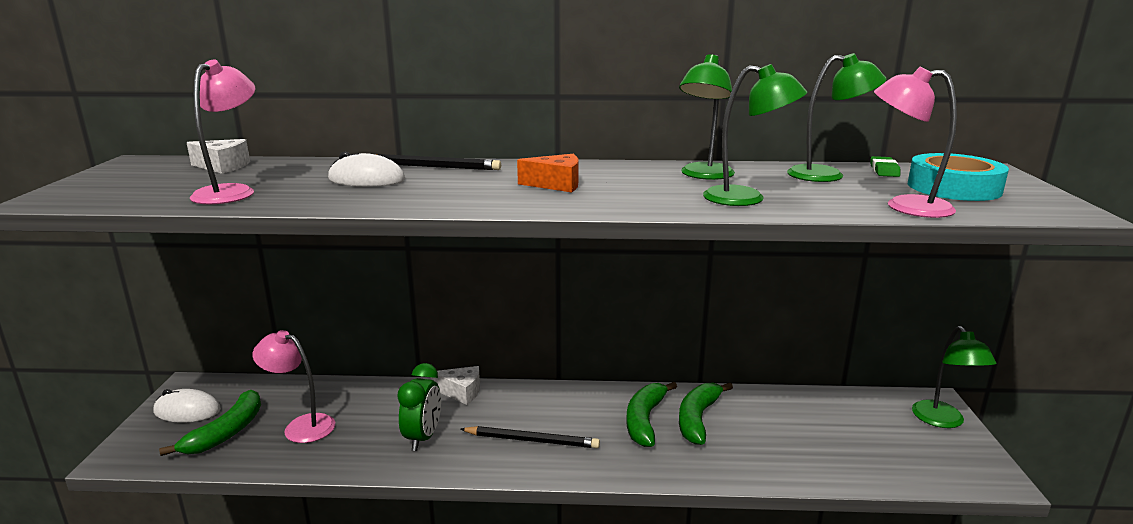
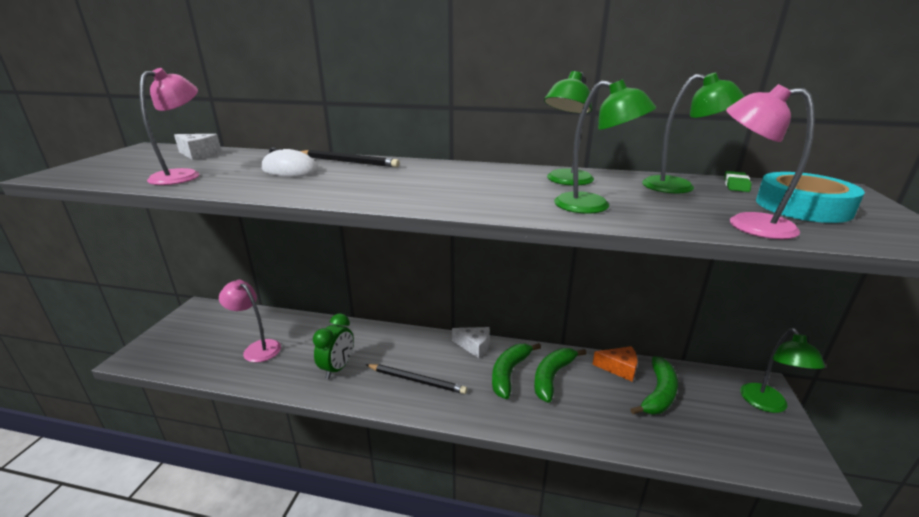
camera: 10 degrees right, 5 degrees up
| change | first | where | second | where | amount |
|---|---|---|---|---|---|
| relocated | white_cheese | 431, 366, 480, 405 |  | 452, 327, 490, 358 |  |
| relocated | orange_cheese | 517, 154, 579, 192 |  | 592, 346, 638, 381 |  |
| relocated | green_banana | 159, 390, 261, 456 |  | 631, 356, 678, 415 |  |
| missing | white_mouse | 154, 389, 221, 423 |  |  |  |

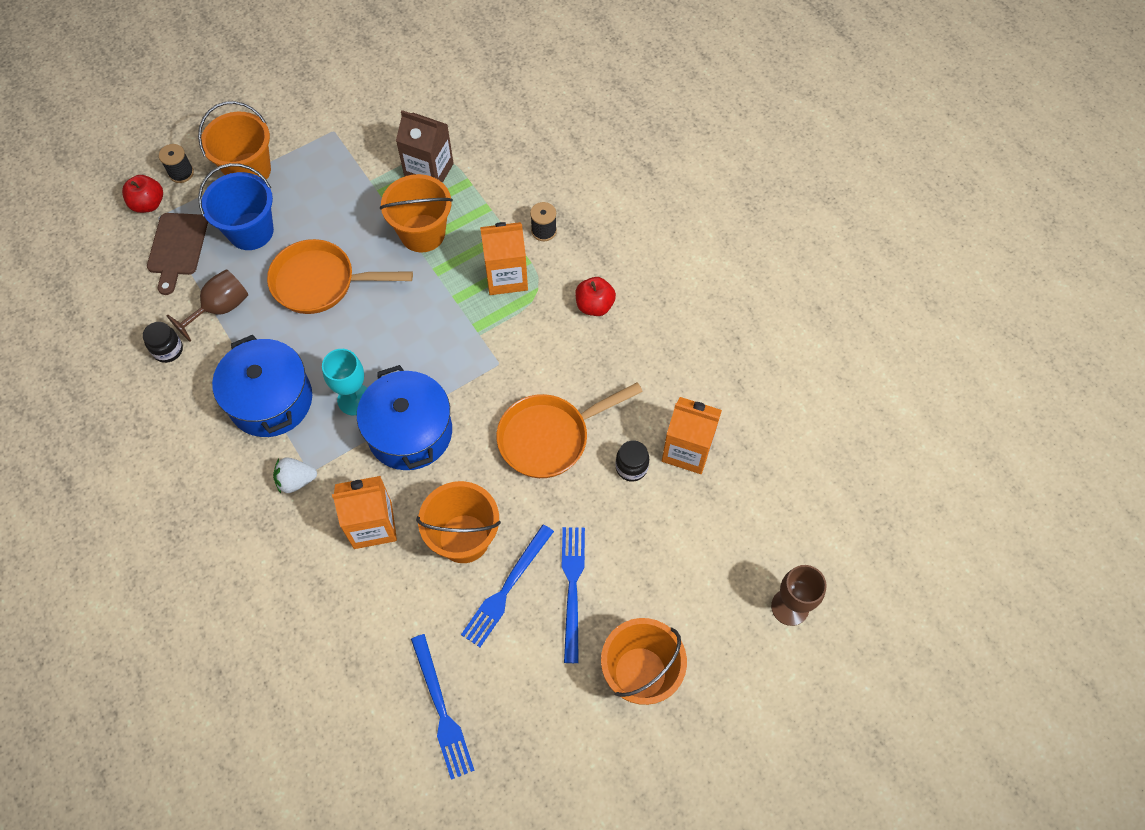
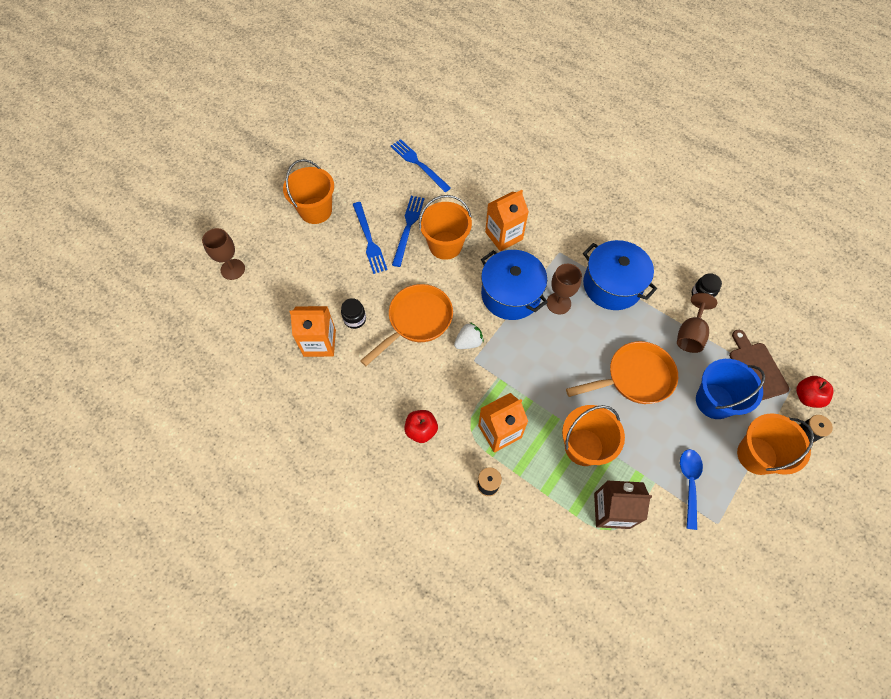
camera: 160 degrees right, 0 degrees up
| change | first | where | second | where | amount |
|---|---|---|---|---|---|
| relocated | white_strawberry | 273, 457, 317, 493 |  | 454, 322, 484, 349 |  |
| colour | turquoise_goblet | 322, 349, 367, 415 | brown_goblet | 547, 264, 582, 314 |  |
| appeared |  |  | blue_spoon | 680, 449, 703, 530 |  |

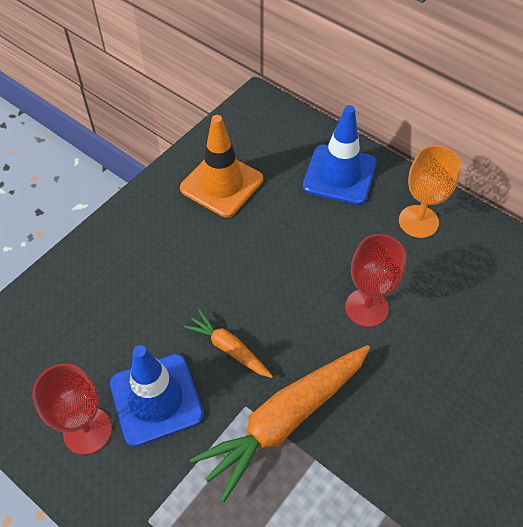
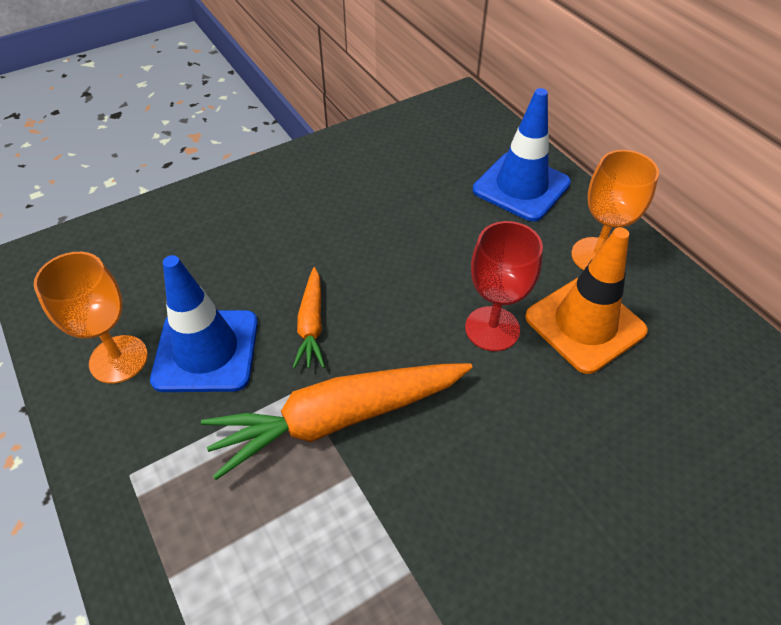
camera: 20 degrees right, 5 degrees down
| change | first | where | second | where | amount |
|---|---|---|---|---|---|
| colour | red_goblet | 32, 363, 112, 455 | orange_goblet | 34, 252, 148, 383 |  |
| spun | orange_carrot | 184, 310, 273, 378 |  | 293, 267, 325, 369 | 150 degrees counterclockwise |
| relocated | orange_traffic_cone | 180, 115, 263, 217 |  | 525, 227, 648, 374 |  |

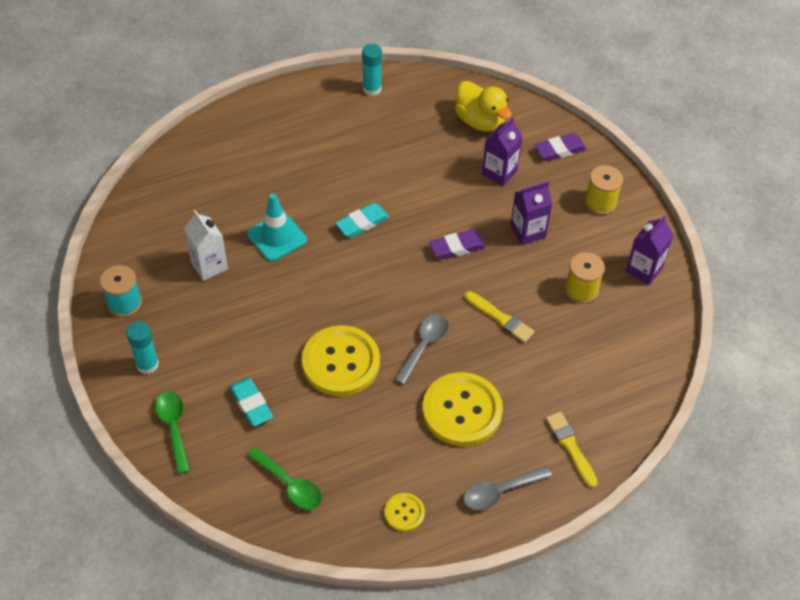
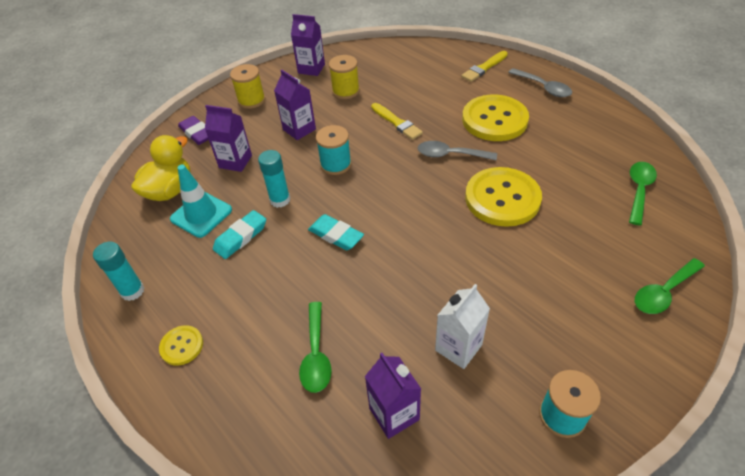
camera: 105 degrees left, 5 degrees down
| change | first | where | second | where | amount |
|---|---|---|---|---|---|
| relocated | yellow_button | 384, 493, 425, 532 |  | 159, 325, 203, 366 |  |
| relocated | turquoise_traffic_cone | 247, 193, 307, 261 |  | 170, 165, 232, 238 |  |
| relocated | turquoise_eraser | 229, 378, 273, 427 |  | 213, 210, 266, 259 |  |
| relocated | turquoise_glue_stick | 126, 321, 159, 374 |  | 258, 150, 291, 208 |  |
| appeared |  |  | green_spoon | 299, 302, 332, 393 |  |
| exchanged | purple_eraser | 429, 230, 485, 260 | turquoise_spool | 316, 125, 352, 175 |  |
| appeared |  |  | purple_carton | 365, 353, 421, 439 |  |
| spun | yellow_brush | 465, 291, 535, 343 |  | 371, 103, 423, 140 | 120 degrees clockwise |

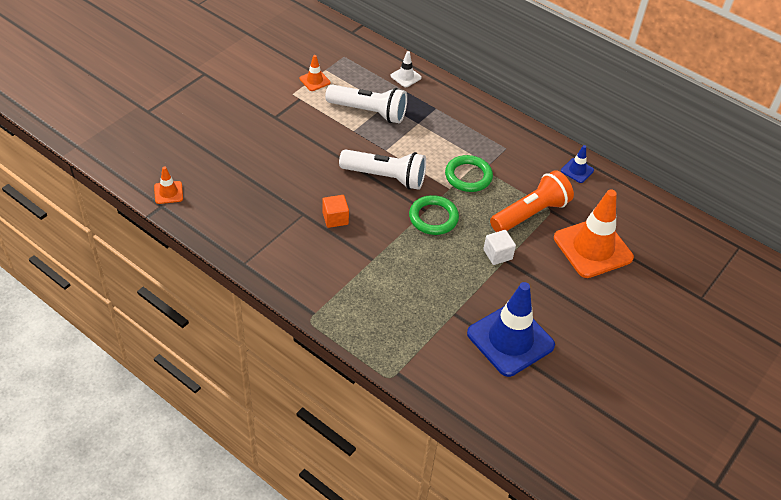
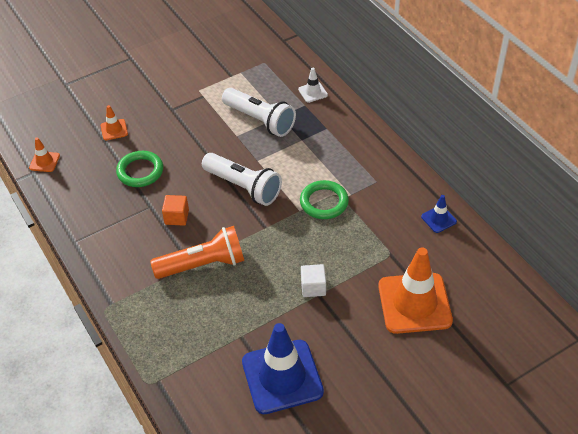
camera: 25 degrees right, 0 degrees up
| change | first | where | second | where | amount |
|---|---|---|---|---|---|
| relocated | orange_traffic_cone | 300, 55, 330, 91 |  | 101, 105, 128, 140 |  |
| relocated | green_ring | 409, 195, 459, 235 |  | 116, 151, 163, 187 |  |
| relocated | orange_flashlight | 490, 170, 574, 232 |  | 150, 226, 244, 279 |  |

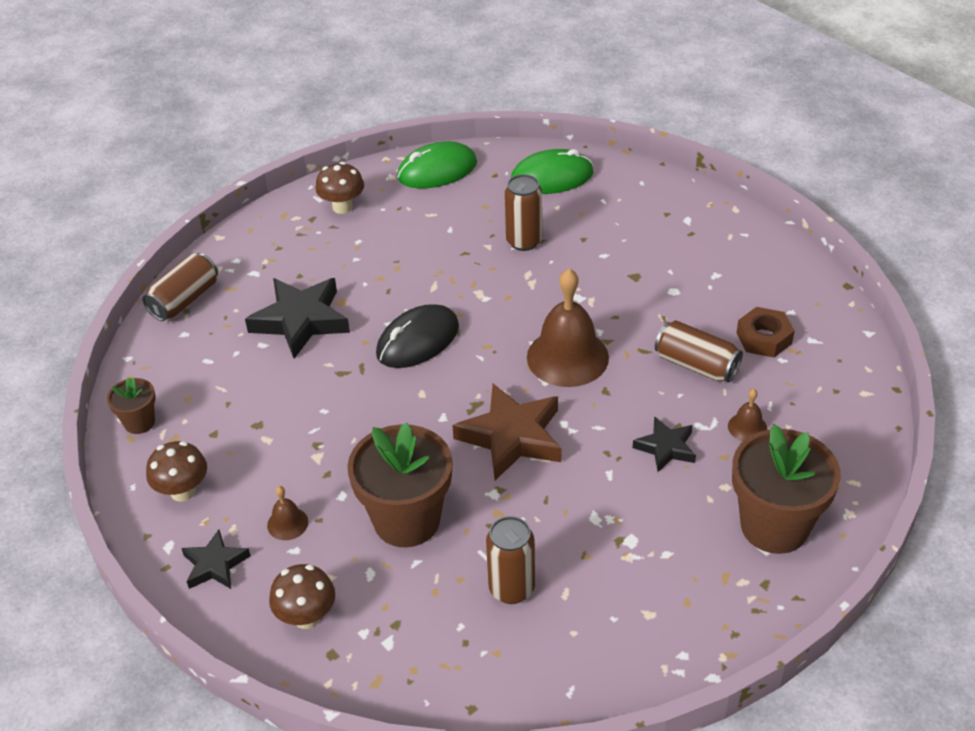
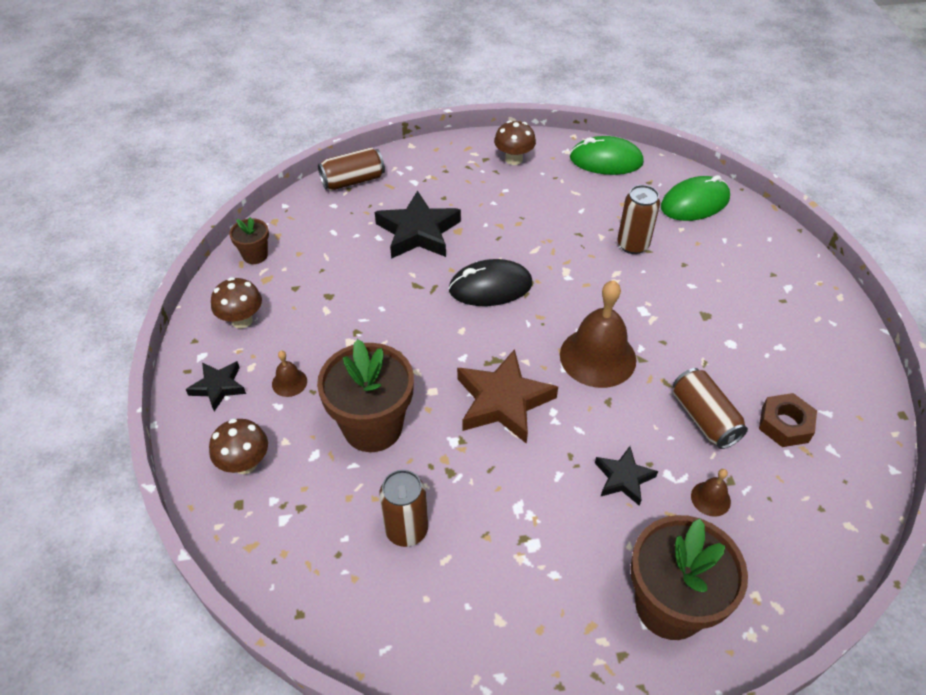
camera: 30 degrees right, 5 degrees up
| change | first | where | second | where | amount |
|---|---|---|---|---|---|
| spun | green_mouse | 511, 149, 594, 194 |  | 661, 175, 730, 221 | 45 degrees counterclockwise |

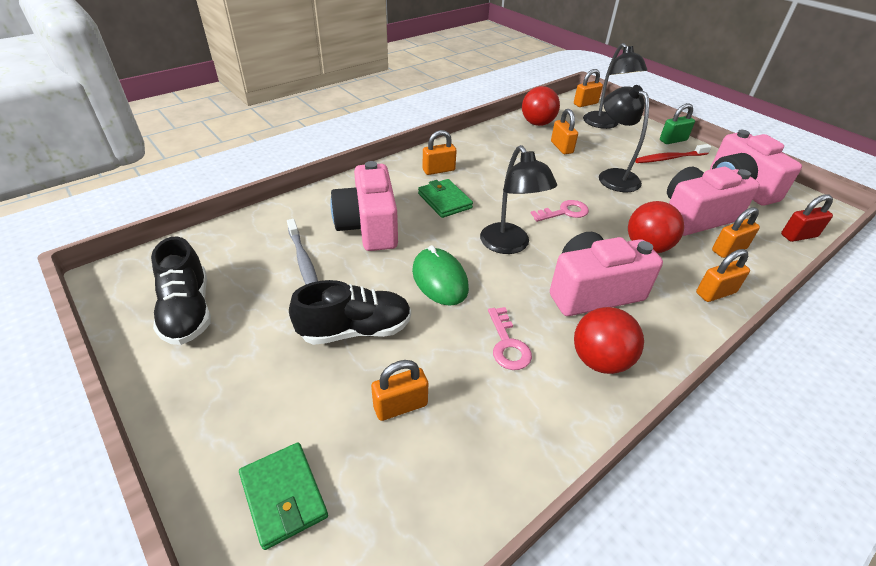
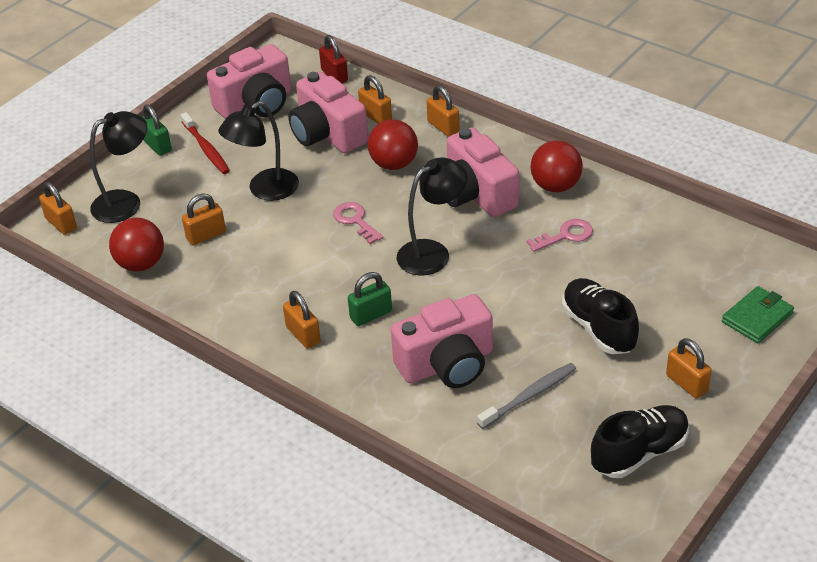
camera: 100 degrees left, 0 degrees up
| change | first | where | second | where | amount |
|---|---|---|---|---|---|
| exchanged | green_wallet | 418, 179, 473, 218 | green_padlock | 348, 272, 392, 326 |  |
| relocated | orange_padlock | 371, 360, 428, 421 |  | 666, 338, 712, 398 |  |
| missing | green_mouse | 412, 245, 469, 306 |  |  |  |

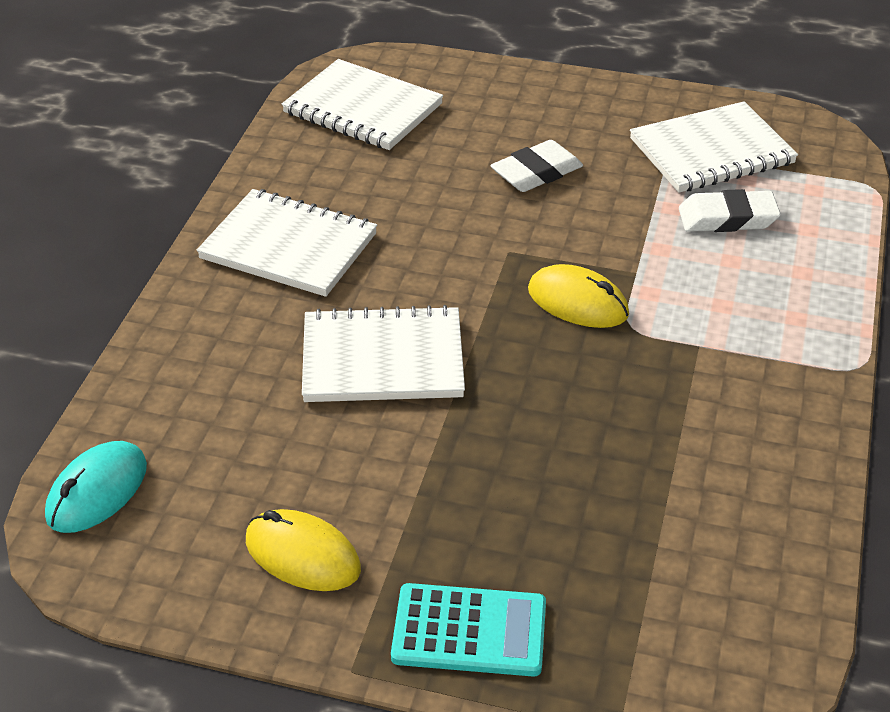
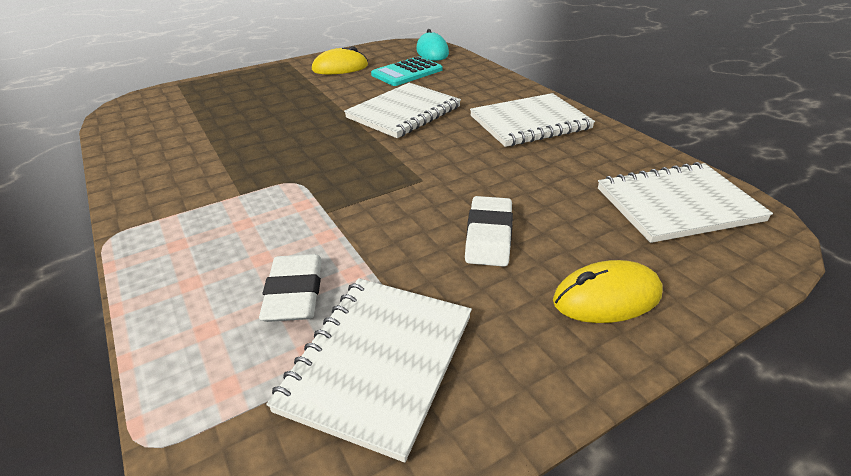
camera: 135 degrees right, 5 degrees down
| change | first | where | second | where | amount |
|---|---|---|---|---|---|
| spun | white_eraser | 679, 189, 781, 232 |  | 259, 254, 322, 322 | 45 degrees counterclockwise |
| relocated | turquoise_calculator | 391, 583, 546, 677 |  | 371, 56, 443, 86 |  |
| relocated | yellow_mouse | 528, 264, 629, 328 |  | 553, 260, 663, 323 |  |

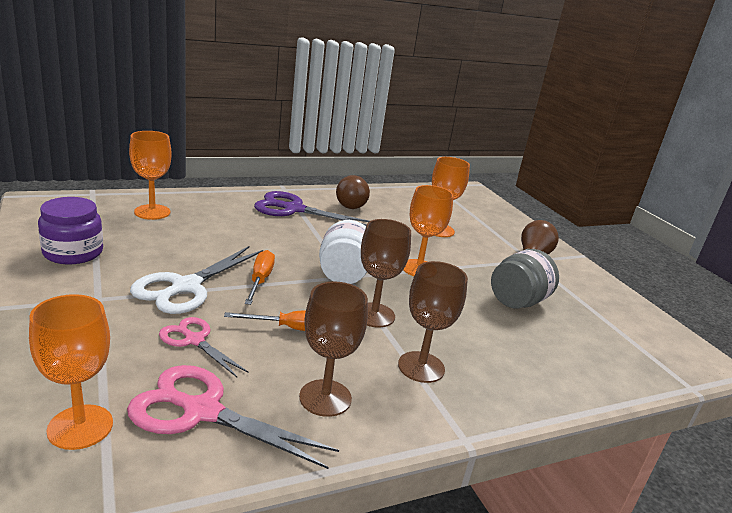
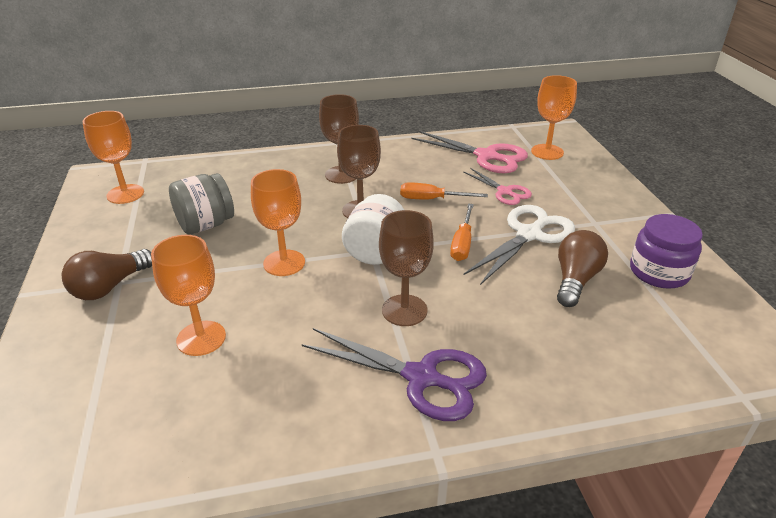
camera: 165 degrees left, 10 degrees up
| change | first | where | second | where | amount |
|---|---|---|---|---|---|
| relocated | orange_goblet | 129, 131, 172, 220 |  | 83, 111, 144, 204 |  |
| relocated | brown_goblet | 299, 282, 368, 417 |  | 379, 210, 434, 326 |  |
| relocated | brown_light_bulb | 336, 175, 370, 209 |  | 557, 230, 608, 307 |  |

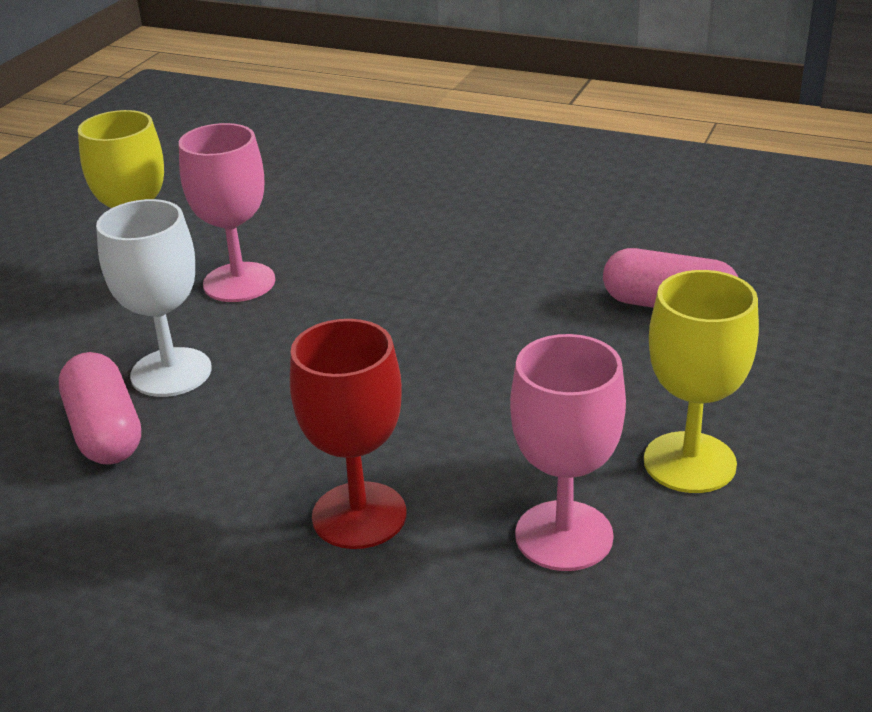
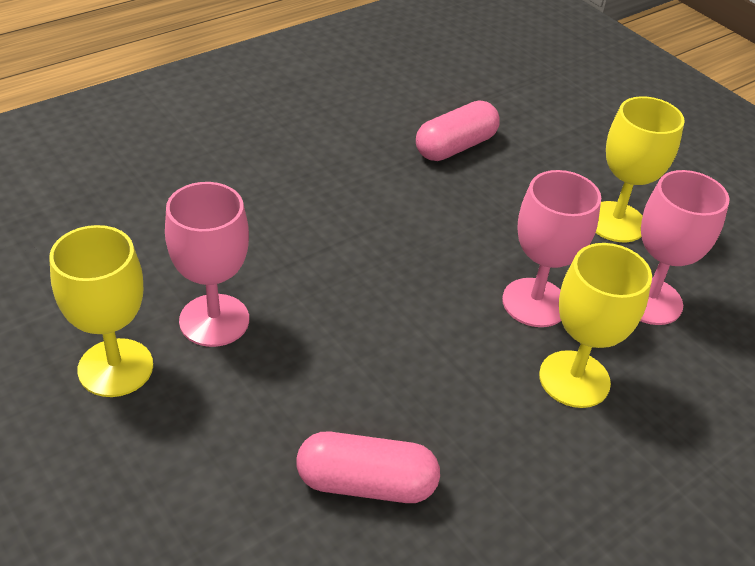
camera: 65 degrees left, 10 degrees up
| change | first | where | second | where | amount |
|---|---|---|---|---|---|
| appeared |  |  | pink_goblet | 502, 170, 601, 327 |  |
| colour | red_goblet | 290, 319, 406, 549 | yellow_goblet | 539, 243, 652, 408 |  |
| missing | white_goblet | 96, 199, 212, 397 |  |  |  |

